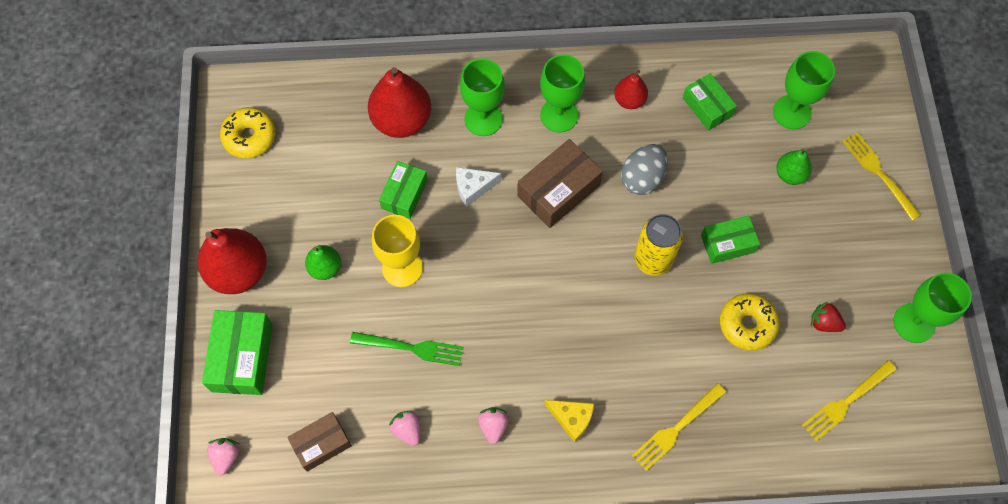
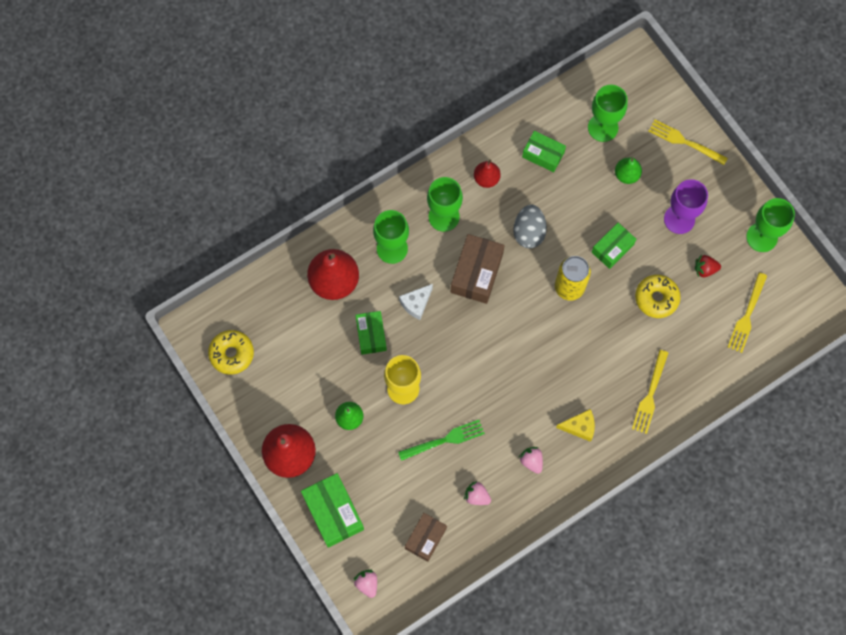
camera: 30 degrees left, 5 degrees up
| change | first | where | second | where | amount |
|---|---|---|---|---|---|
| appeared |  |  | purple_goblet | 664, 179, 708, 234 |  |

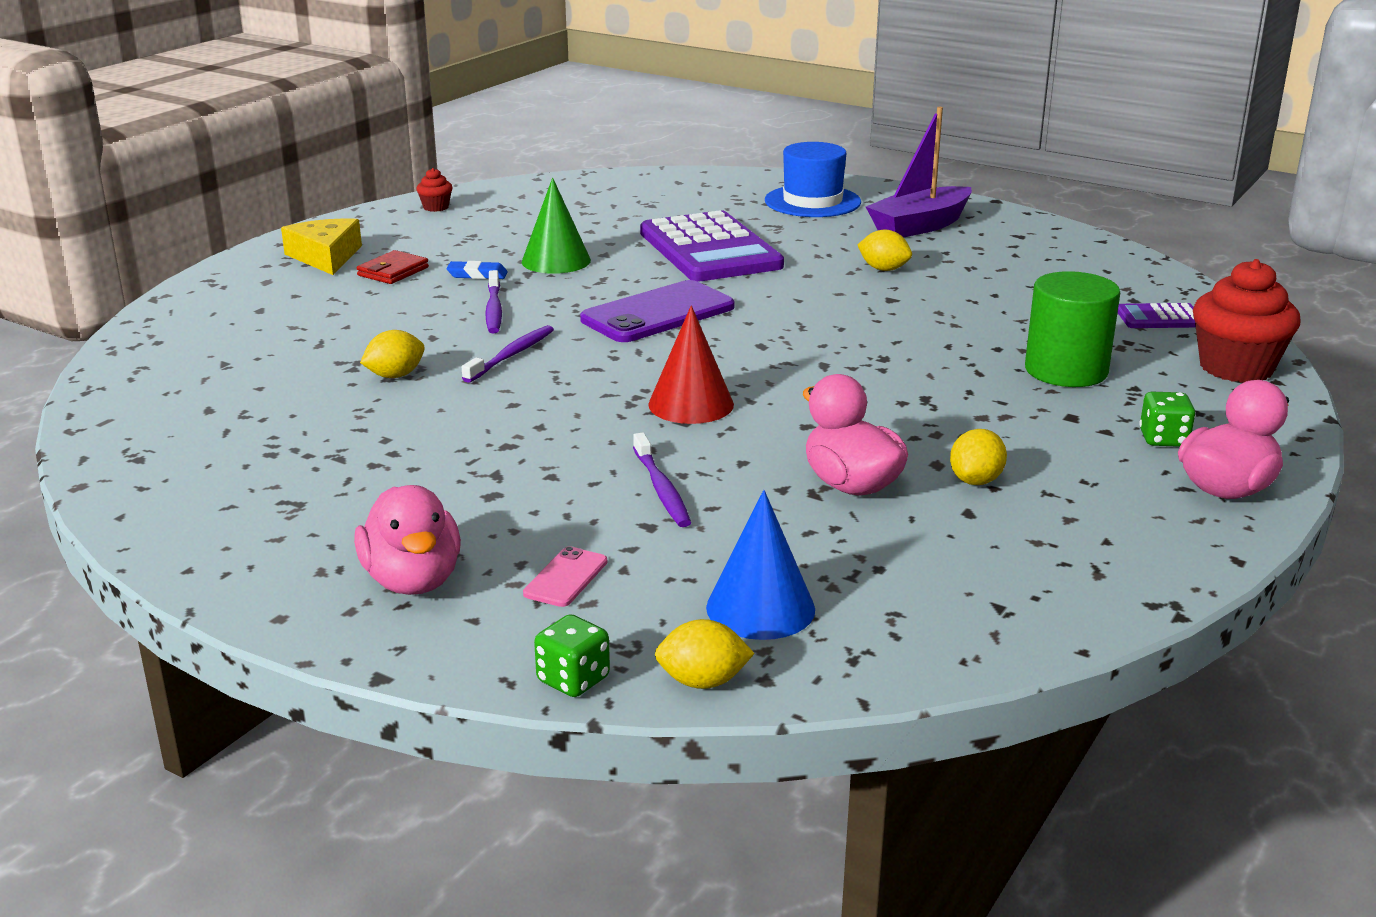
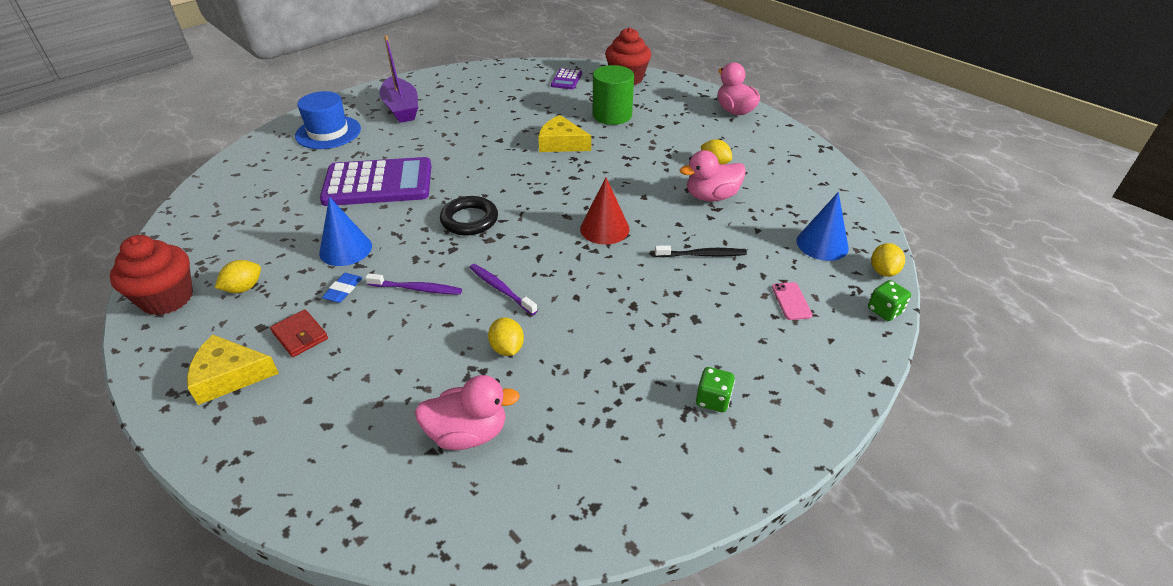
camera: 75 degrees left, 15 degrees up
| change | first | where | second | where | amount |
|---|---|---|---|---|---|
| size | red_cupcake | 416, 168, 453, 212 |  | 110, 235, 193, 315 | x2.18 |
| relocated | yellow_lemon | 858, 229, 912, 271 |  | 215, 260, 261, 293 |  |
| colour | green_cone | 522, 178, 591, 274 | blue_cone | 319, 197, 372, 266 |  |
| relocated | pink_duck | 354, 485, 461, 595 |  | 415, 375, 520, 450 |  |
| exchanged | purple_phone | 580, 280, 735, 342 | black_ring | 440, 196, 498, 236 |  |
| appeared |  |  | yellow_cheese | 538, 115, 591, 152 |  |
| colour | purple_toothbrush | 633, 433, 691, 527 | black_toothbrush | 655, 245, 747, 257 |  |
| relocated | green_dice | 1139, 392, 1196, 447 |  | 696, 367, 735, 412 |  |
| spun | pink_phone | 523, 546, 607, 607 |  | 772, 282, 813, 320 | 45 degrees clockwise |

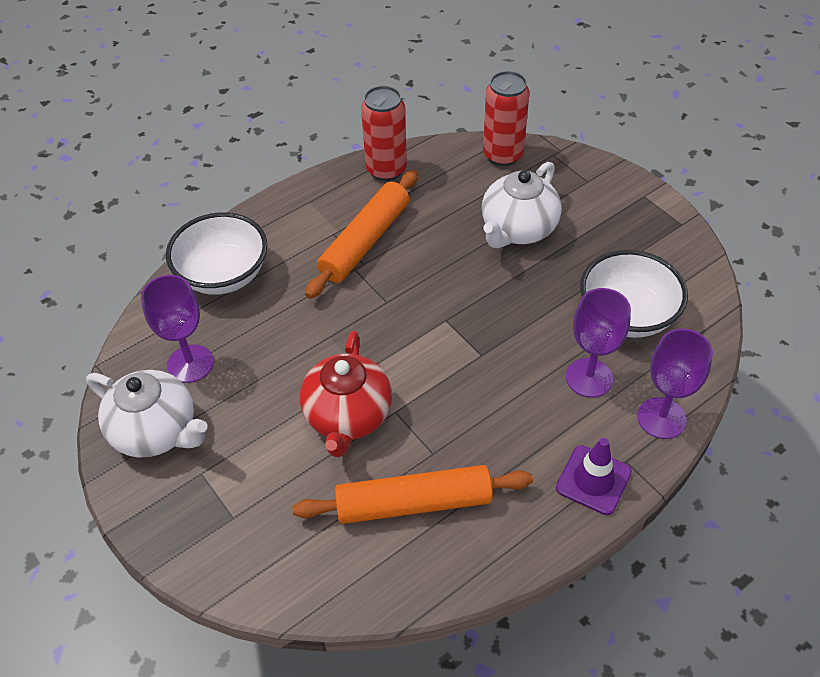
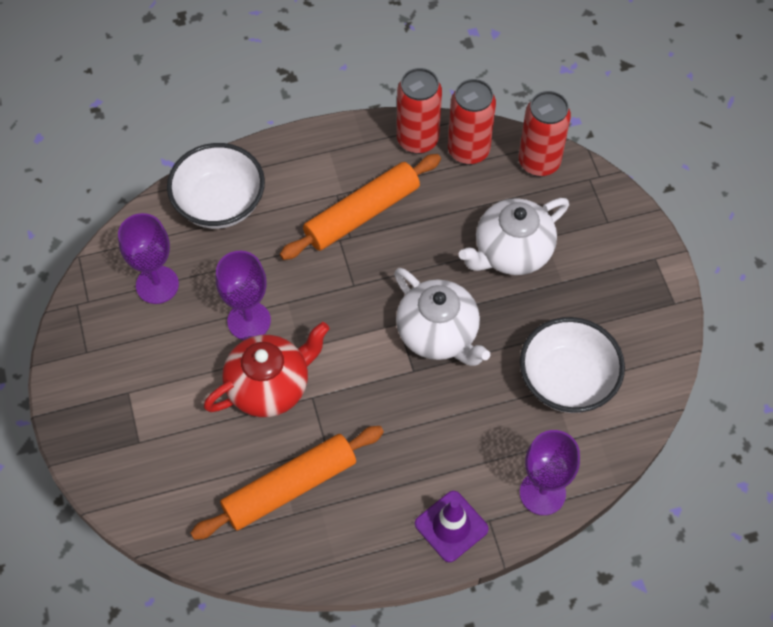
camera: 20 degrees right, 10 degrees up
| change | first | where | second | where | amount |
|---|---|---|---|---|---|
| spun | orange_rolling_pin | 292, 465, 533, 524 |  | 191, 426, 384, 540 | 45 degrees counterclockwise |
| spun | red_teapot | 300, 331, 392, 457 |  | 204, 322, 329, 417 | 150 degrees counterclockwise |
| relocated | purple_goblet | 566, 288, 631, 398 |  | 216, 251, 271, 340 |  |
| relocated | white_teapot | 86, 370, 208, 457 |  | 394, 268, 490, 366 |  |
| appeared |  |  | red_can | 448, 79, 496, 165 |  |

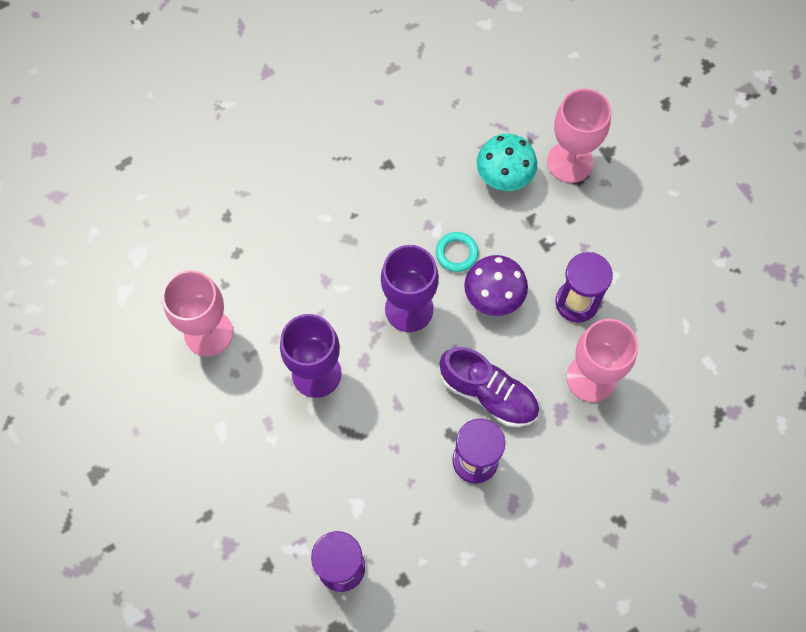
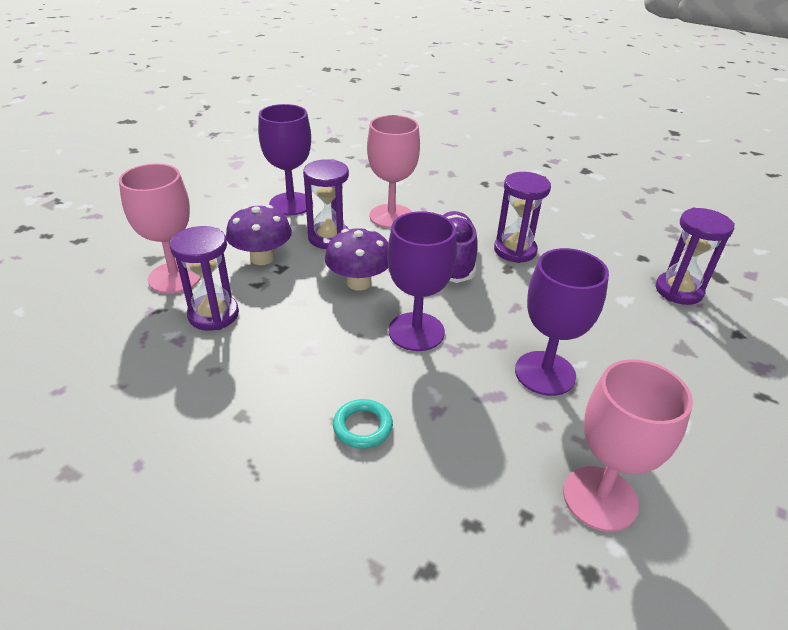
camera: 120 degrees left, 30 degrees down
| change | first | where | second | where | amount |
|---|---|---|---|---|---|
| exchanged | turquoise_mushroom | 477, 134, 537, 191 | purple_hourglass | 170, 226, 239, 331 |  |
| appeared |  |  | purple_mushroom | 226, 205, 292, 265 |  |
| appeared |  |  | purple_goblet | 258, 104, 313, 215 |  |
| relocated | turquoise_ring | 436, 232, 479, 272 |  | 333, 399, 393, 449 |  |

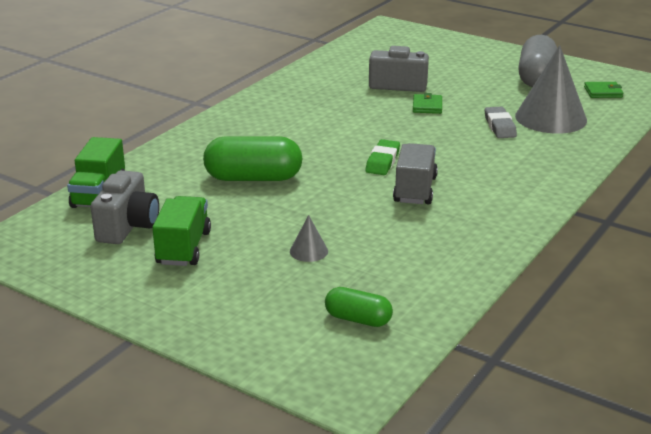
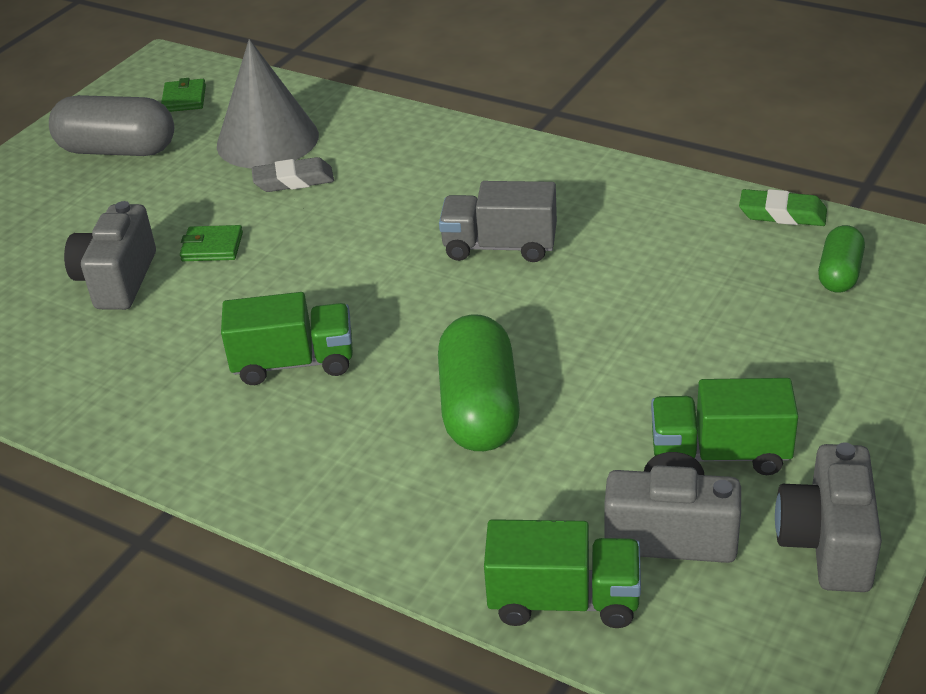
camera: 90 degrees left, 10 degrees up
| change | first | where | second | where | amount |
|---|---|---|---|---|---|
| appeared |  |  | green_truck | 221, 292, 353, 385 |  |
| relocated | green_eraser | 366, 139, 400, 175 |  | 739, 189, 827, 226 |  |
| appeared |  |  | grey_camera | 775, 443, 882, 592 |  |
| missing | grey_cone | 290, 215, 328, 262 |  |  |  |

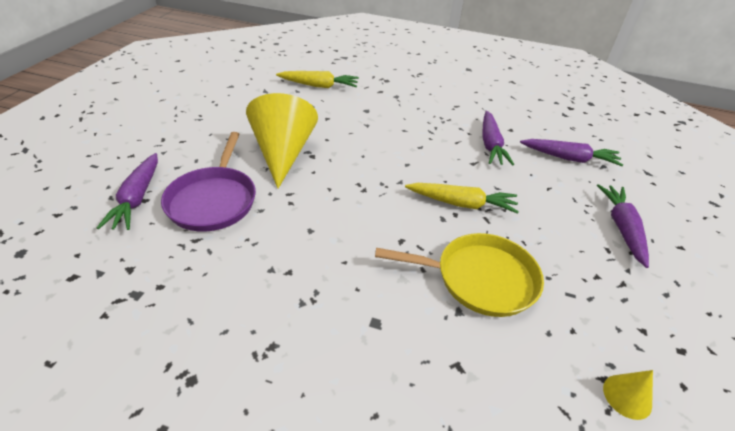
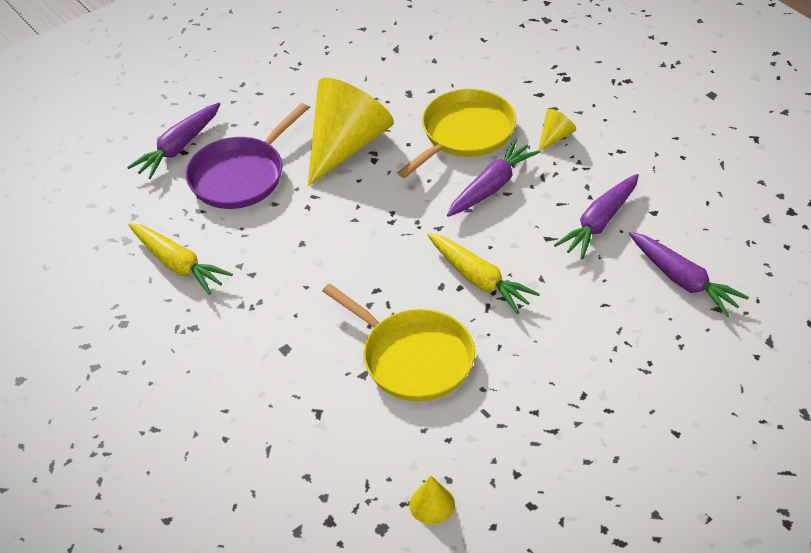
camera: 40 degrees right, 5 degrees up
| change | first | where | second | where | amount |
|---|---|---|---|---|---|
| relocated | yellow_carrot | 276, 71, 359, 88 |  | 129, 223, 233, 295 |  |
| appeared |  |  | yellow_pan | 397, 89, 516, 178 |  |
| relocated | purple_carrot | 597, 184, 649, 268 |  | 447, 139, 540, 217 |  |
| appeared |  |  | yellow_cone | 539, 109, 576, 151 |  |

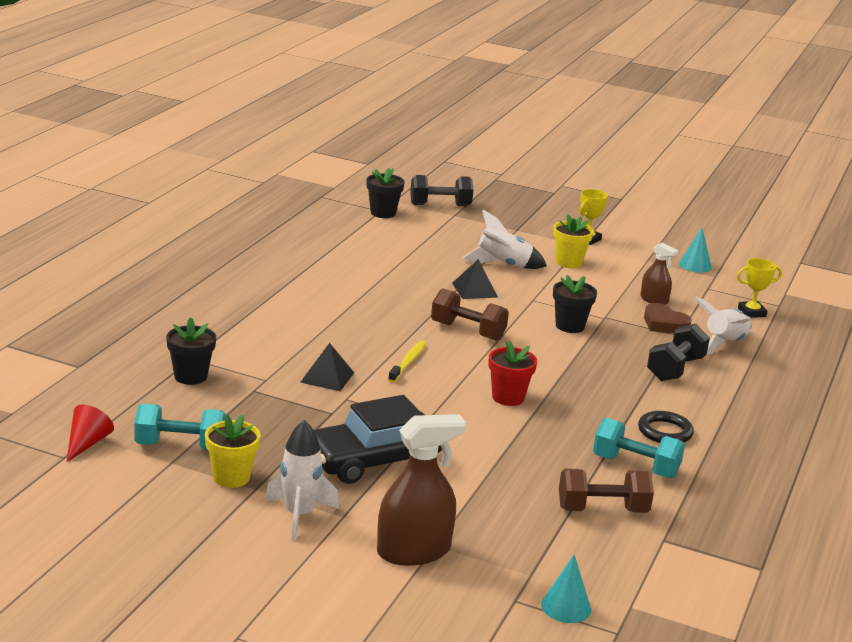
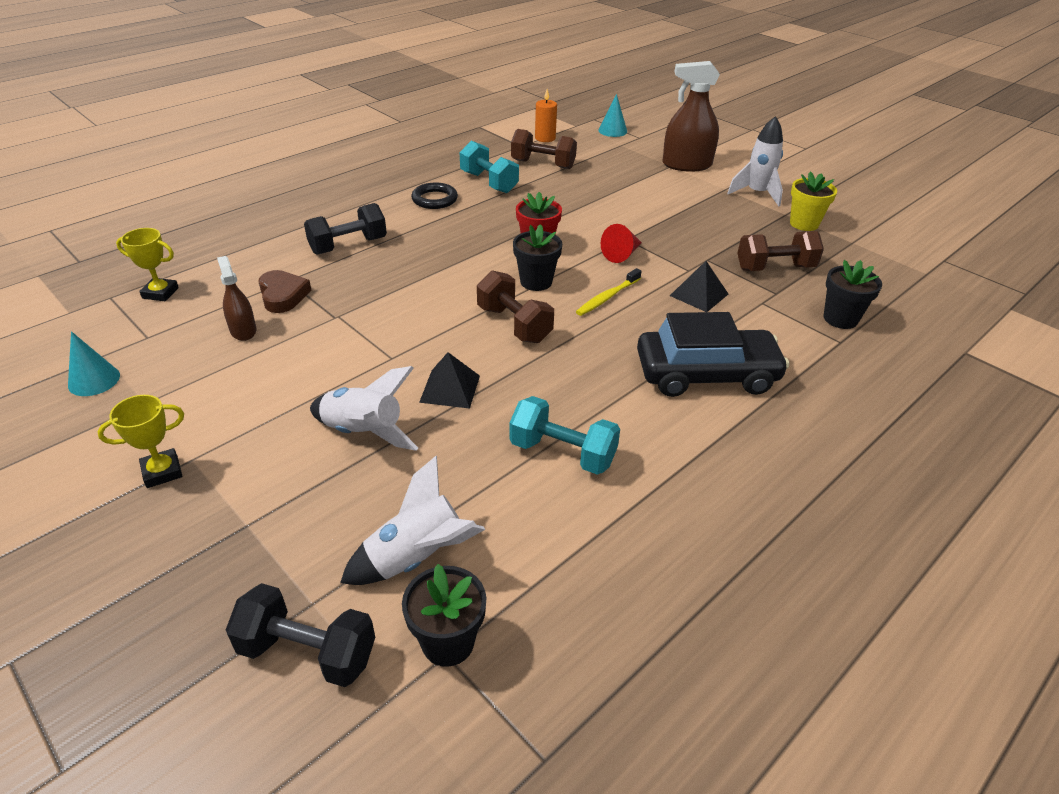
camera: 155 degrees left, 15 degrees up
| change | first | where | second | where | amount |
|---|---|---|---|---|---|
| relocated | white_rocket | 693, 297, 751, 355 |  | 340, 456, 485, 585 |  |
| relocated | turquoise_dumbbell | 134, 404, 226, 450 |  | 510, 396, 620, 475 |  |
| relocated | black_flower_pot | 553, 275, 597, 333 |  | 513, 224, 562, 291 |  |
| appeared |  |  | orange_candle | 535, 89, 557, 142 |  |
| relocated | red_cone | 66, 405, 114, 462 |  | 601, 224, 642, 263 |  |
| relocated | black_car | 314, 395, 442, 484 |  | 637, 312, 789, 397 |  |
| appeared |  |  | brown_dumbbell | 737, 231, 824, 271 |  |
| missing | yellow_flower_pot | 553, 215, 594, 268 |  |  |  |

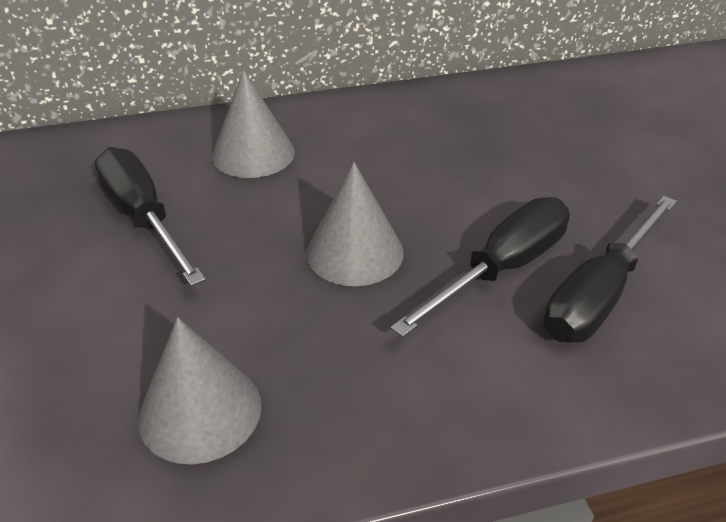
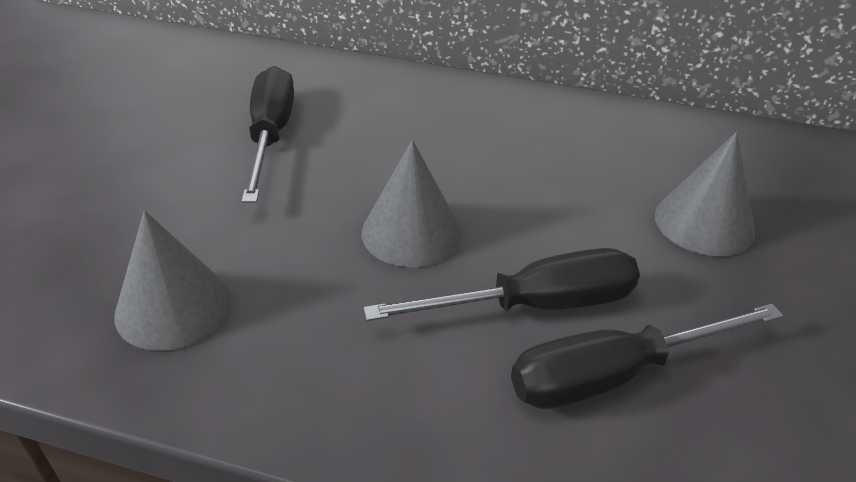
camera: 30 degrees right, 0 degrees up
| change | first | where | second | where | amount |
|---|---|---|---|---|---|
| relocated | grey_cone | 212, 70, 295, 178 |  | 655, 132, 755, 256 |  |

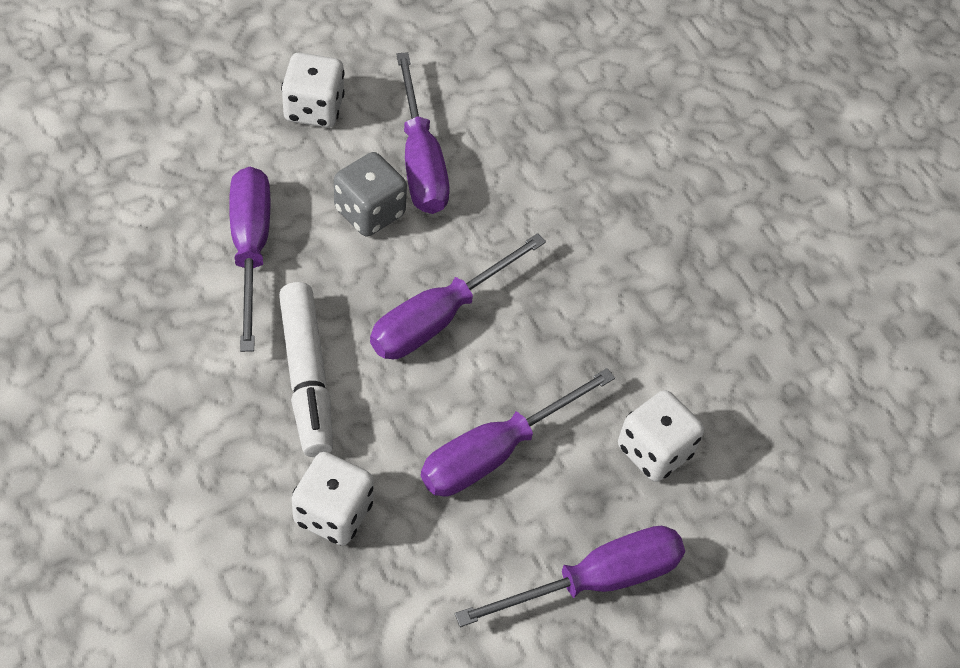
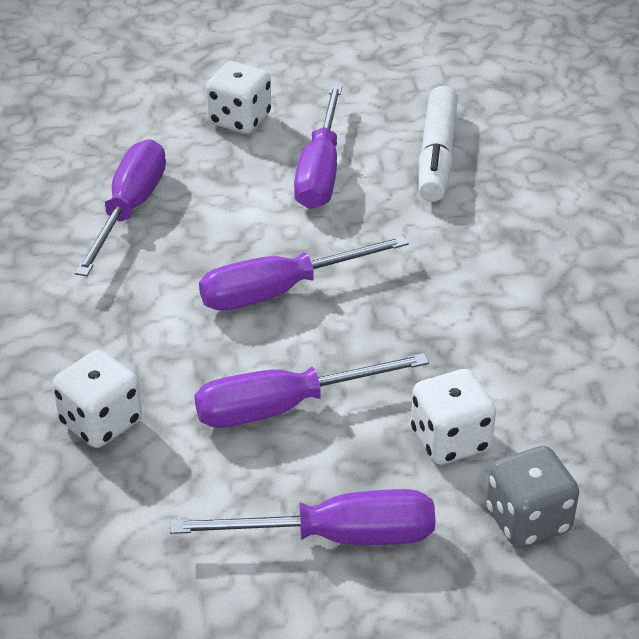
camera: 25 degrees right, 15 degrees down
| change | first | where | second | where | amount |
|---|---|---|---|---|---|
| relocated | white_marker | 279, 282, 333, 457 |  | 419, 86, 458, 202 |  |
| relocated | grey_dice | 334, 152, 407, 236 |  | 486, 446, 579, 548 |  |

